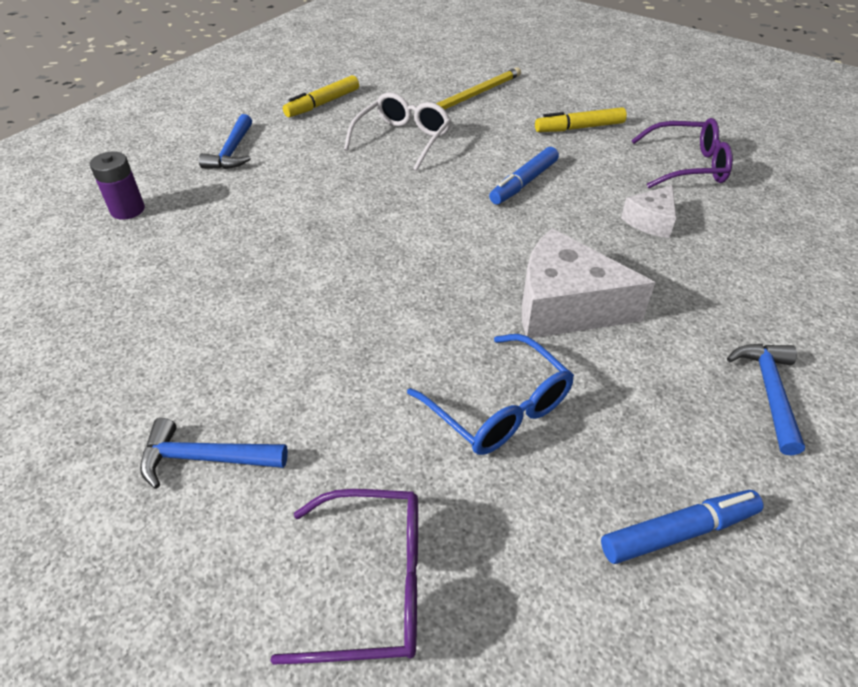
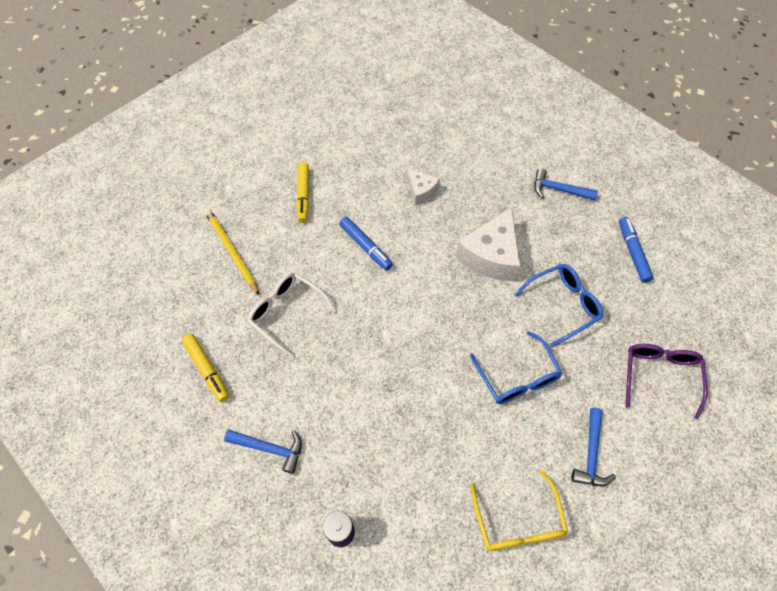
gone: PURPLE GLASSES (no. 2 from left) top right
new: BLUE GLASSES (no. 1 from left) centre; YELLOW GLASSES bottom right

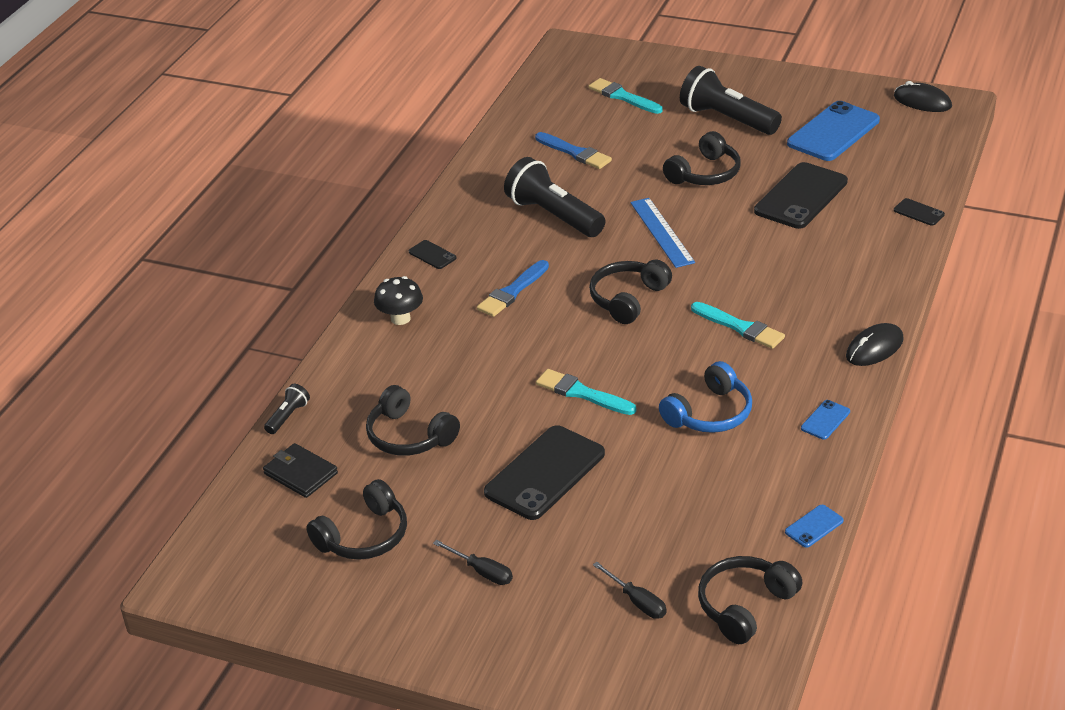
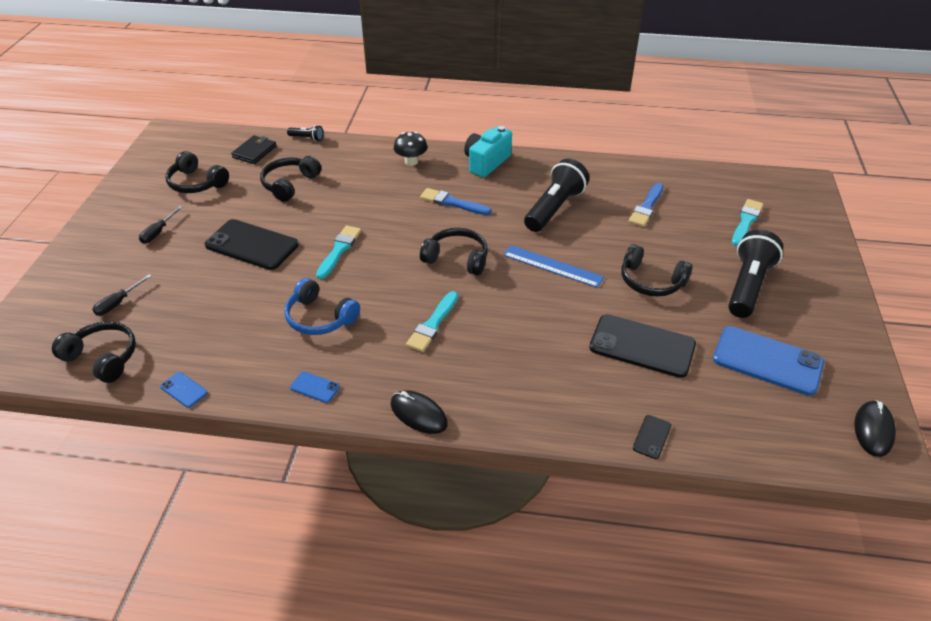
swapped: BLACK PHONE (no. 1 from left) centre to TURQUOISE CAMERA top centre
rotated: BLUE RULER top centre = centre 60 degrees clockwise

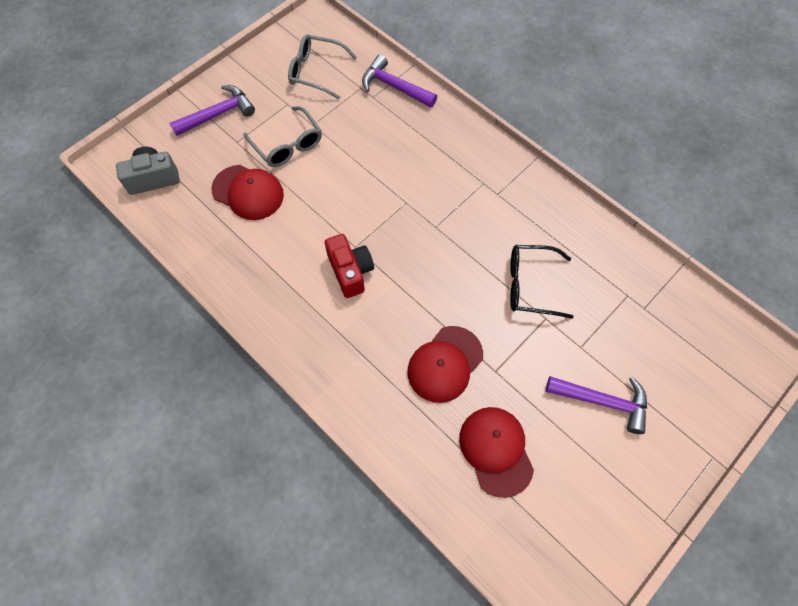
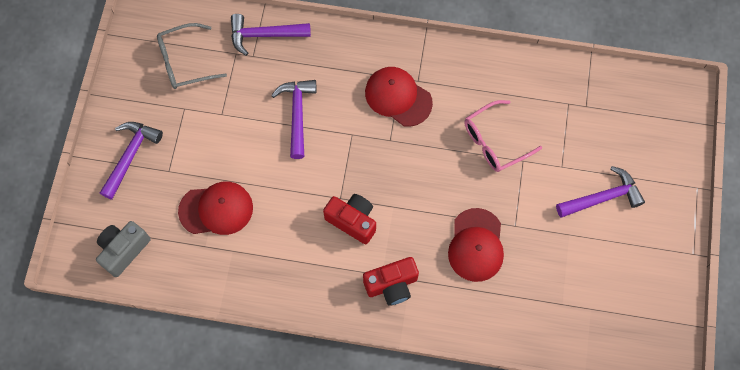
gone: GREY GLASSES (no. 1 from left) top centre
new: PURPLE HAMMER (no. 3 from left) top centre; RED CAMERA (no. 2 from left) bottom centre
shifted: RED CAP (no. 3 from left in the first image) bottom centre to RED CAP (no. 2 from left) top centre
repainted: BLACK GLASSES middle right to PINK GLASSES middle right

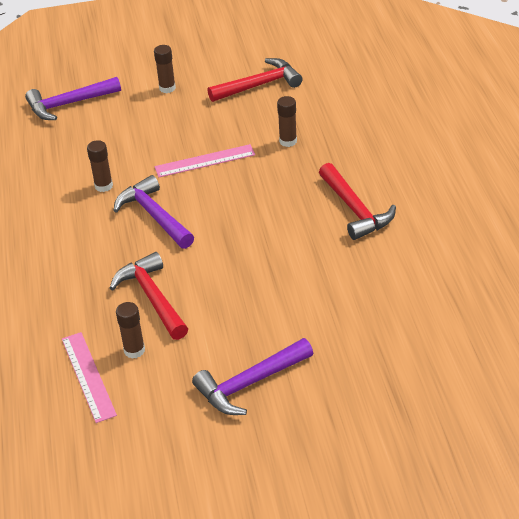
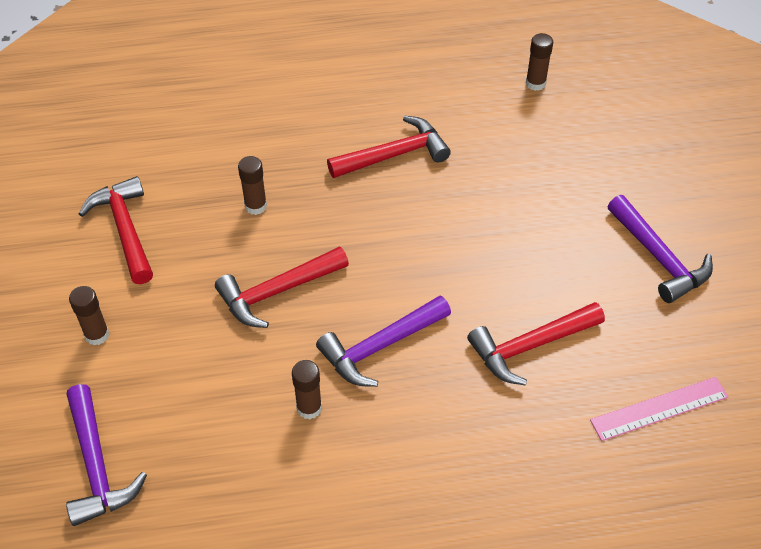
shifted: BROWN GLUE STICK (no. 2 from left in the first image) middle left to BROWN GLUE STICK (no. 4 from left) top right
swapped: PINK RULER (no. 2 from left) top centre to RED HAMMER (no. 2 from left) centre

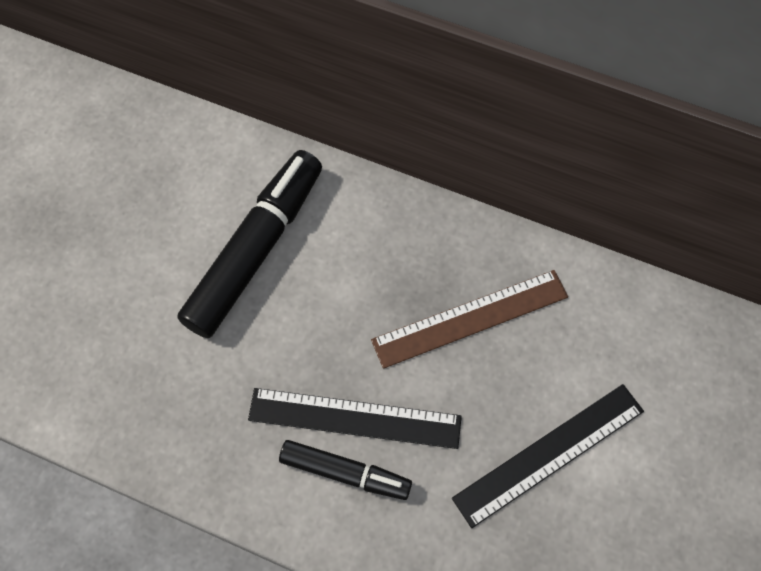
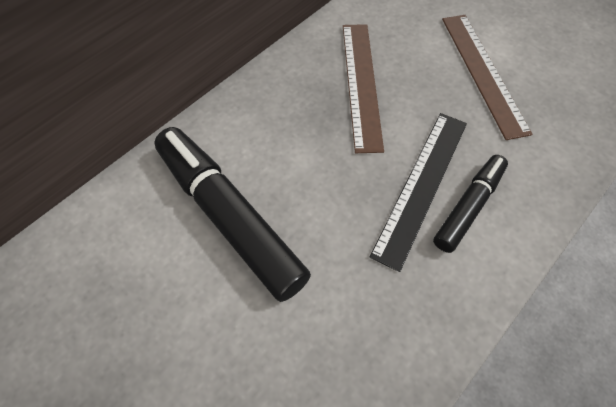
repainted: BLACK RULER (no. 2 from left) bottom right to BROWN RULER (no. 2 from left) top right

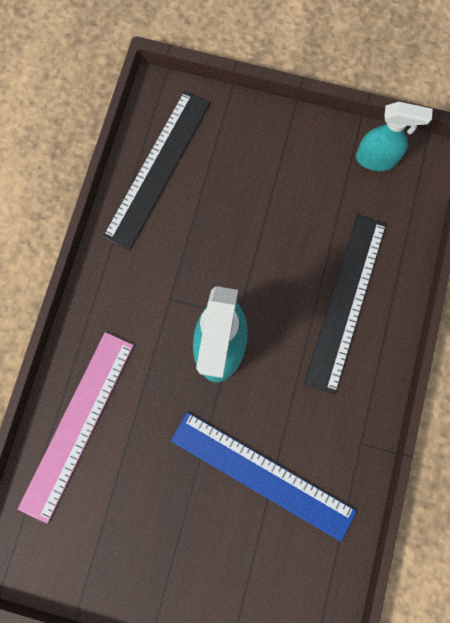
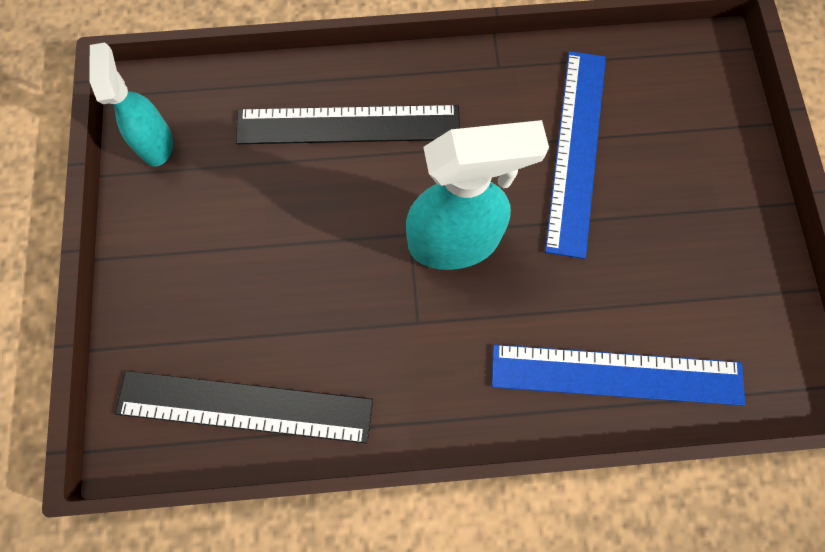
repainted: PINK RULER bottom left to BLUE RULER (no. 2 from left) bottom right

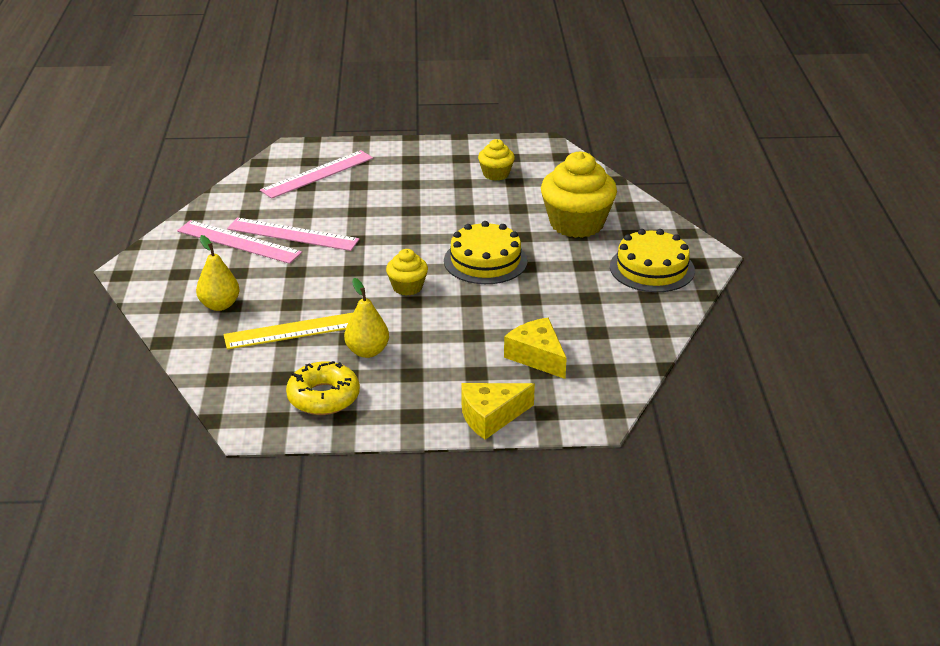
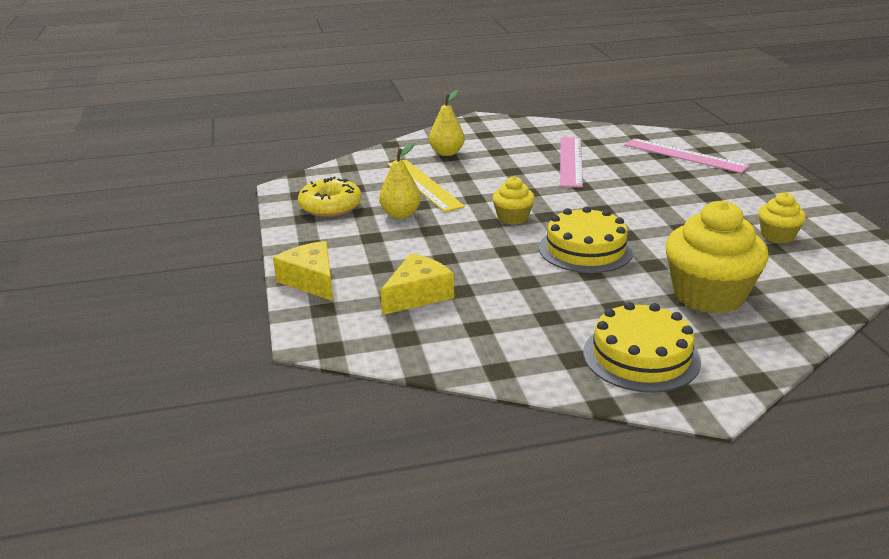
gone: PINK RULER (no. 1 from left) middle left

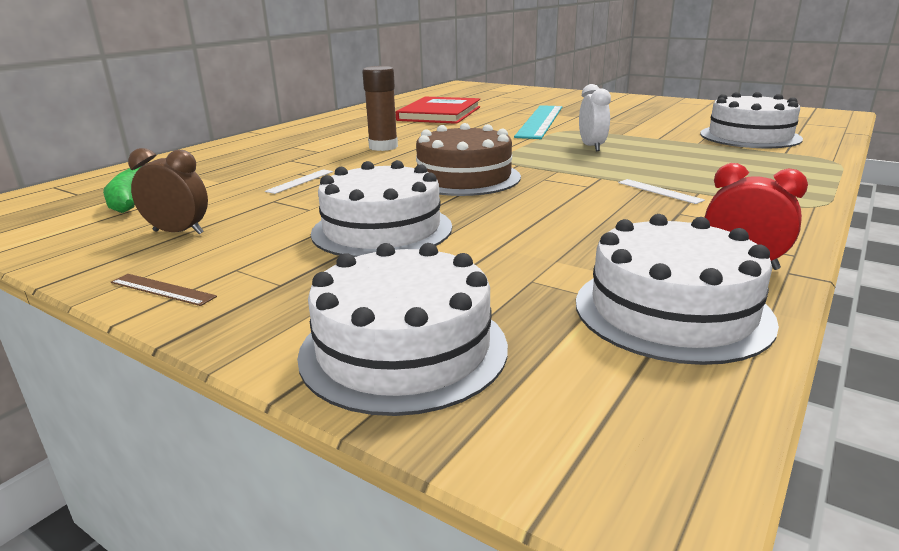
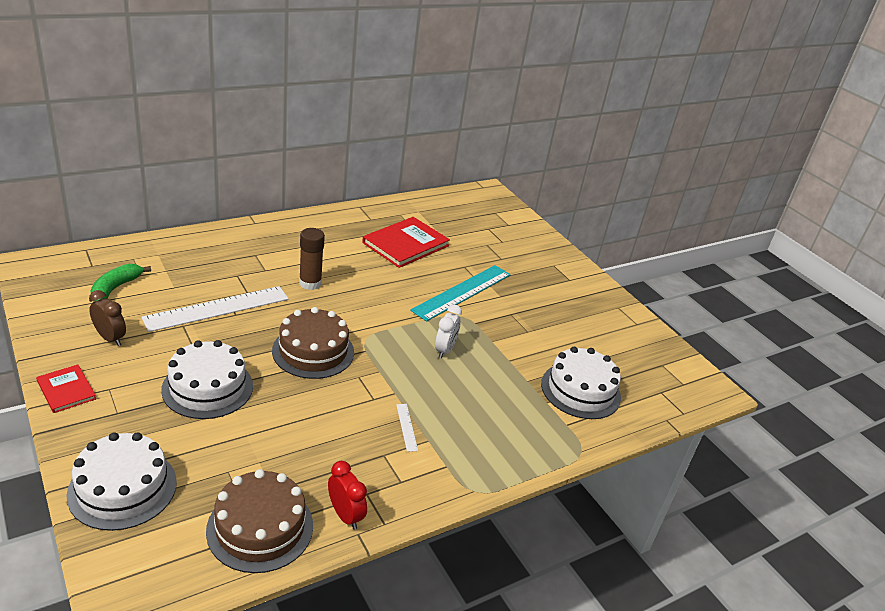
swapped: BROWN RULER middle left to RED BOOK (no. 1 from left) middle left
repainted: WHITE CAKE (no. 3 from left) middle right to BROWN CAKE (no. 1 from left) bottom left
scaled: WHITE RULER (no. 1 from left) top left = middle left x2.47

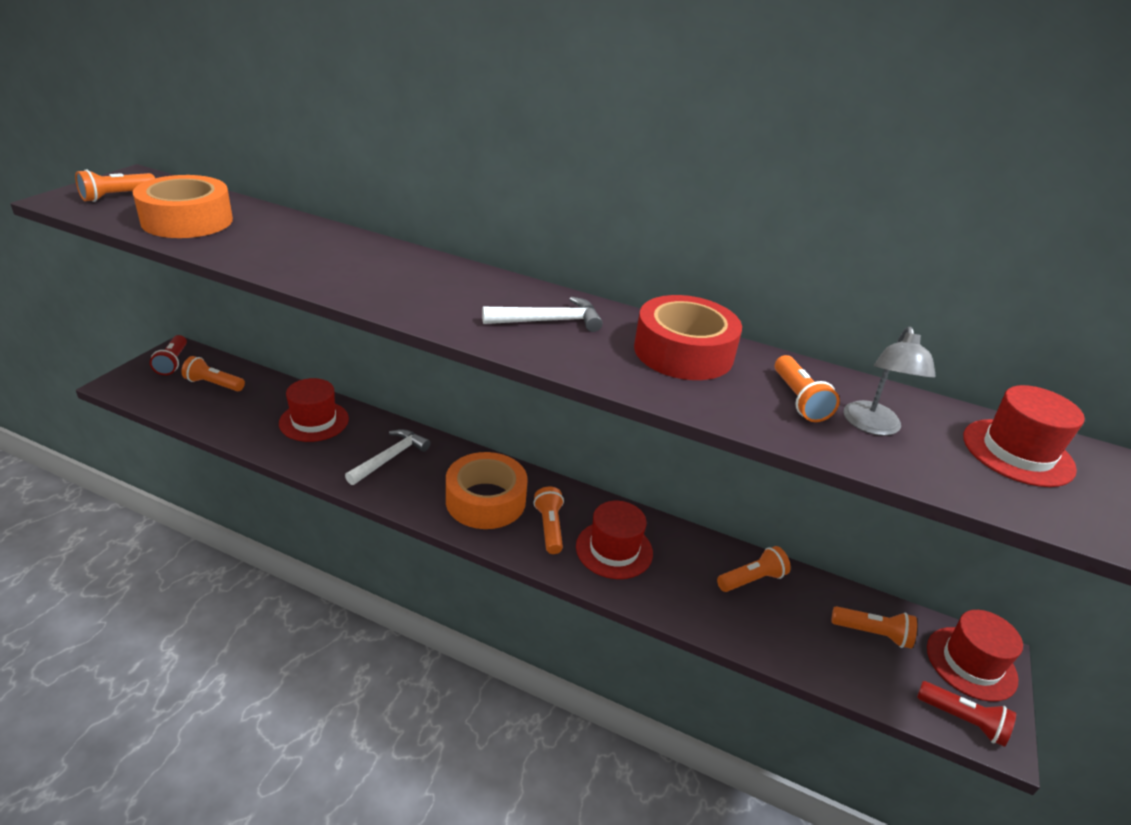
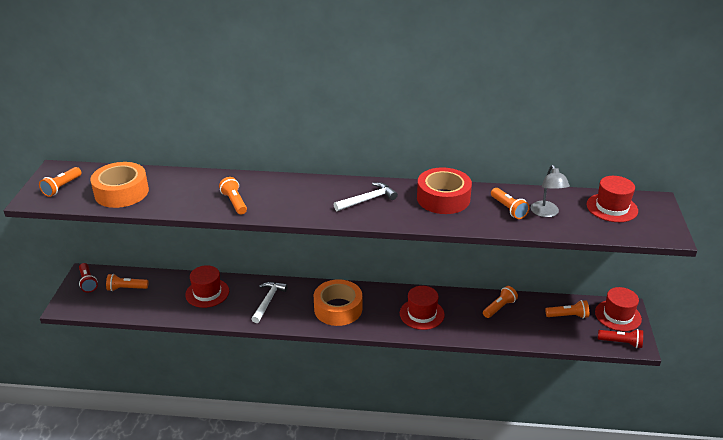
shifted: ORANGE FLASHLIGHT (no. 3 from left) centre to middle left

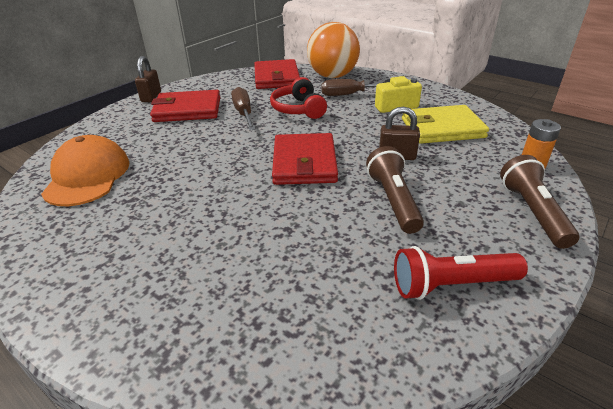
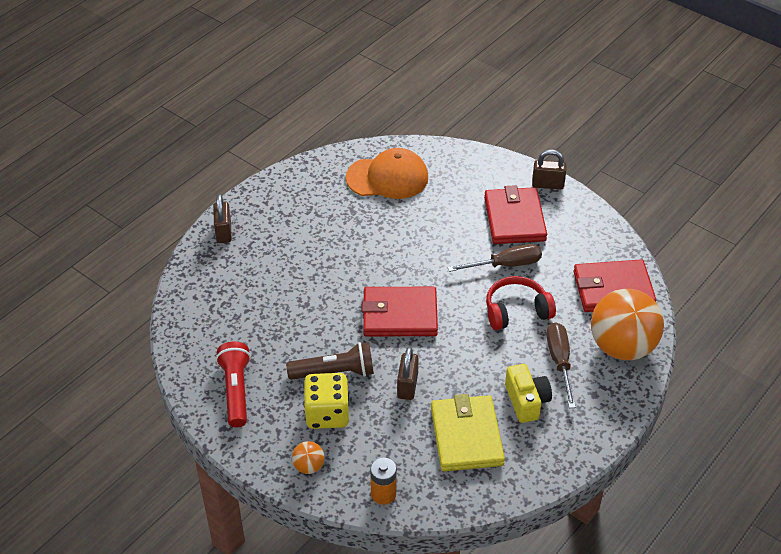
new: BROWN PADLOCK (no. 1 from left) middle left; YELLOW DICE bottom centre
swapped: BROWN FLASHLIGHT (no. 2 from left) middle right to ORANGE BALL (no. 1 from left) bottom centre

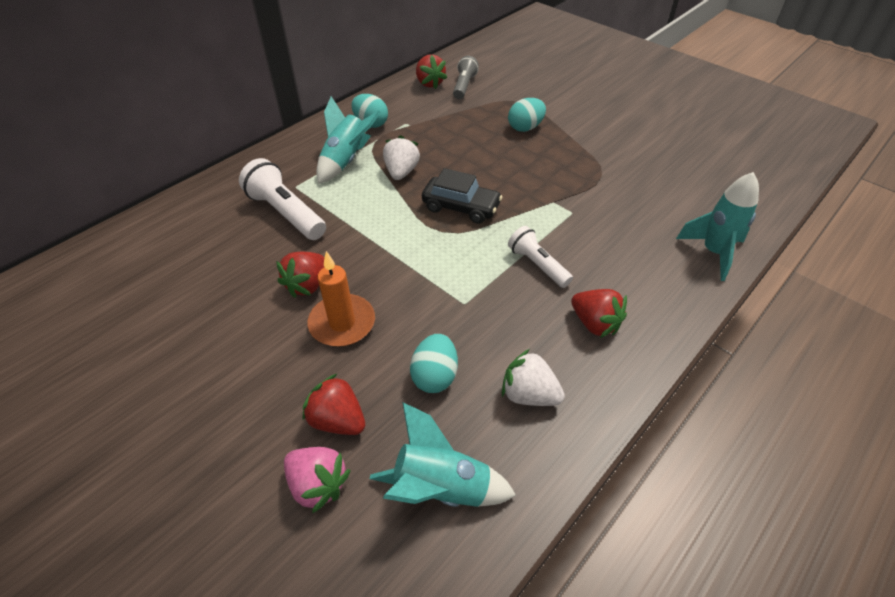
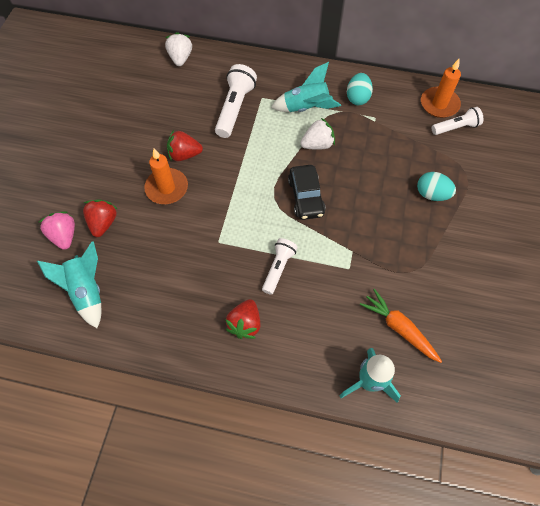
gone: TURQUOISE EGG (no. 2 from left) centre
new: ORANGE CARROT middle right
shifted: WHITE STRAWBERRY (no. 2 from left in the first image) centre to WHITE STRAWBERRY (no. 1 from left) top left
swapped: RED STRAWBERRY (no. 3 from left) top centre to ORANGE CANDLE (no. 2 from left) top right
repainted: GREY FLASHLIGHT top centre to WHITE FLASHLIGHT (no. 3 from left) top right
rotated: PINK STRAWBERRY bottom centre = middle left 150 degrees clockwise

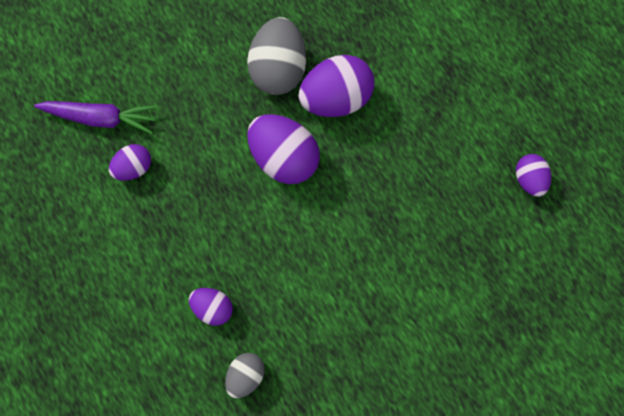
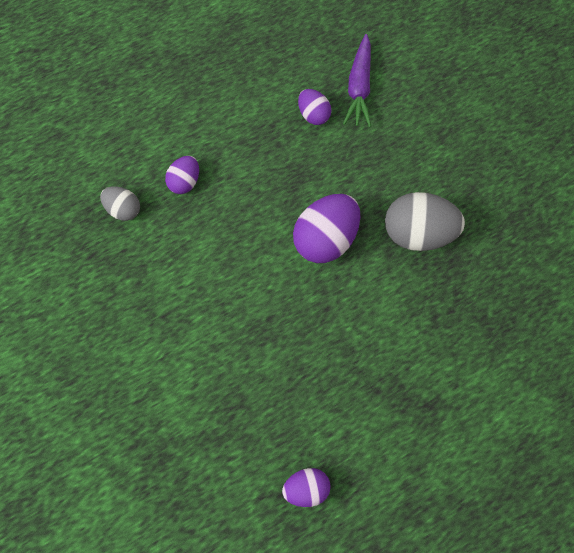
gone: PURPLE EGG (no. 4 from left) top centre

